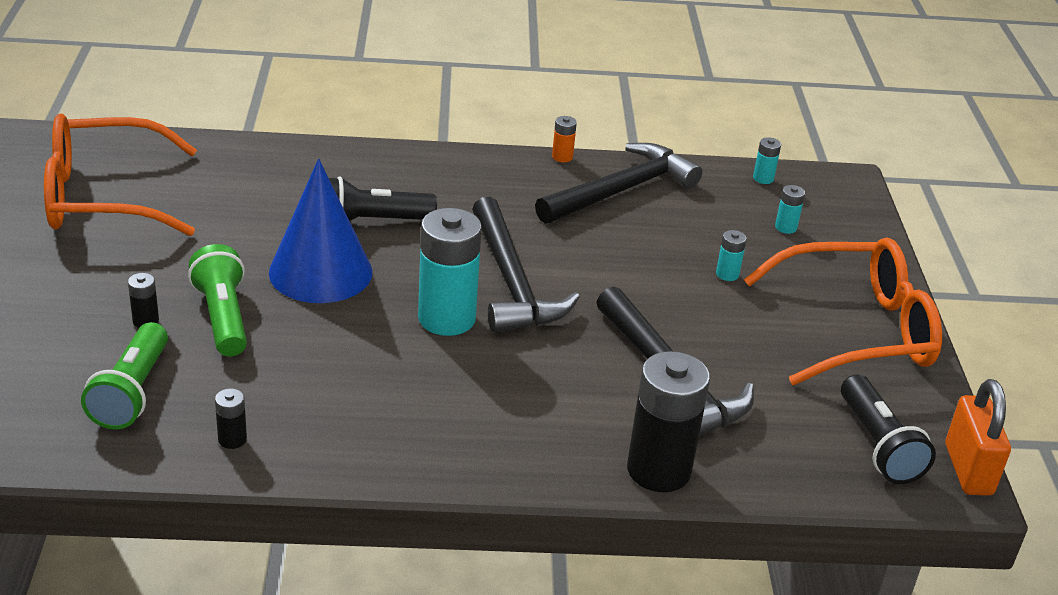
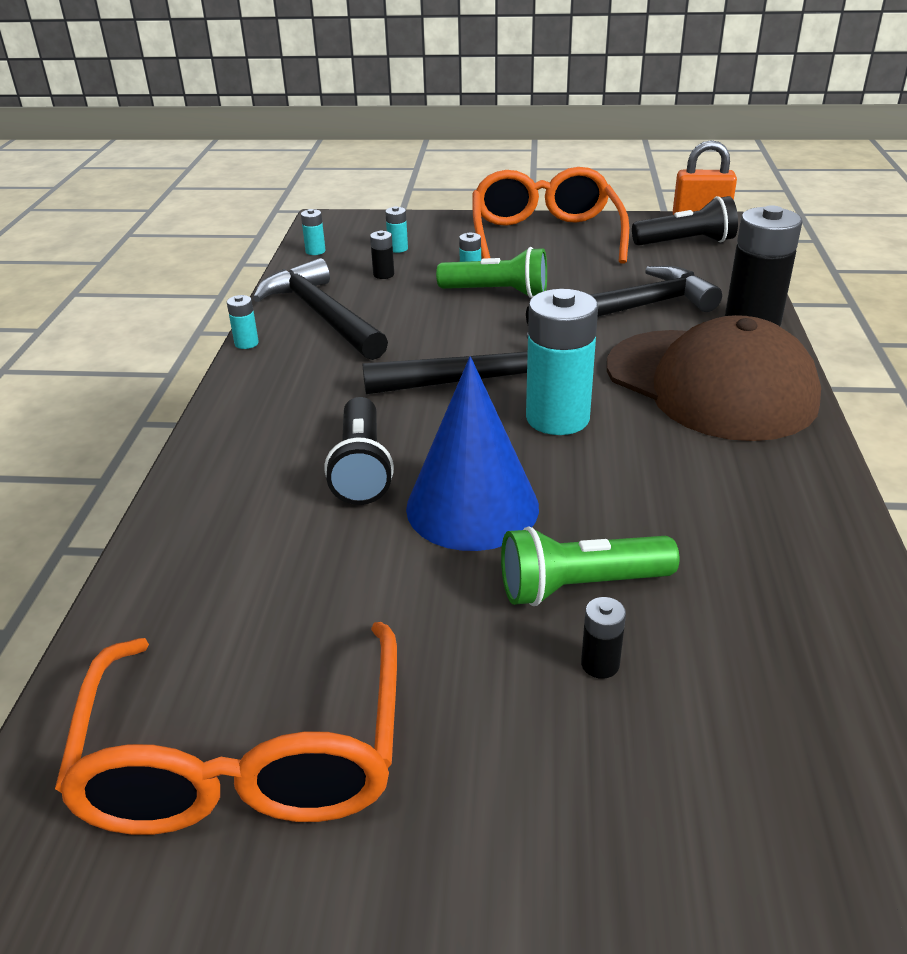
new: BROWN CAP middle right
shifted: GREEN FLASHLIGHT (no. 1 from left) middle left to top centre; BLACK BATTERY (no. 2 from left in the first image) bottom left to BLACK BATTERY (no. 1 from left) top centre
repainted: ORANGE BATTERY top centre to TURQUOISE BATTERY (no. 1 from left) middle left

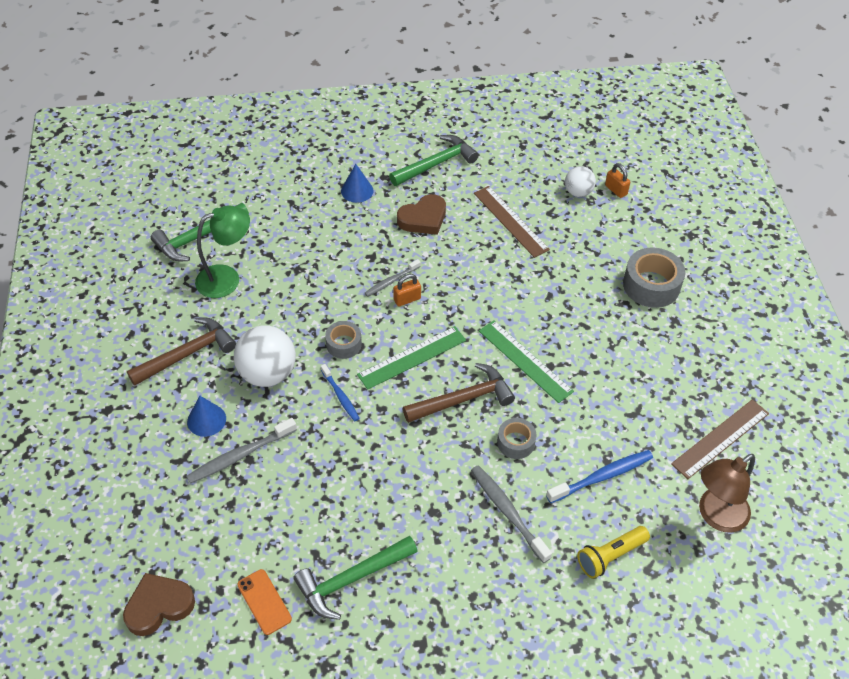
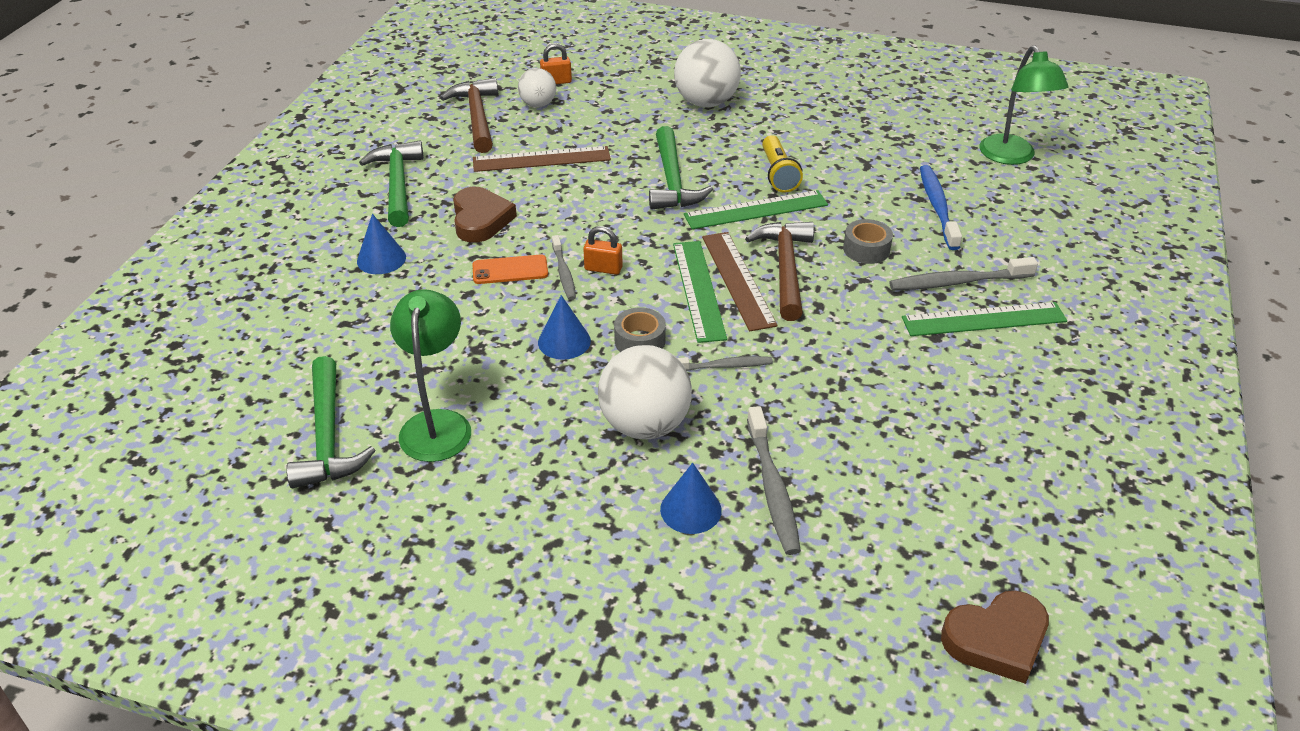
new: BLUE CONE (no. 2 from left) centre; GREEN RULER (no. 3 from left) middle right
shifted: BROWN HAMMER (no. 1 from left) middle left to top centre; ORANGE PHONE bottom left to centre; GREEN HAMMER (no. 2 from left in the first image) bottom centre to GREEN HAMMER (no. 3 from left) top centre; YELLOW FLASHLIGHT bottom right to top centre; BROWN RULER (no. 2 from left) middle right to centre
swapped: GREY TAPE (no. 3 from left) middle right to WHITE BALL (no. 3 from left) top centre
repainted: BLUE TOOTHBRUSH (no. 1 from left) centre to GREY TOOTHBRUSH (no. 2 from left) centre; BROWN LAMP bottom right to GREEN LAMP (no. 2 from left) top right
rotated: BROWN HEART (no. 1 from left in the first image) bottom left = bottom right 105 degrees counterclockwise; ORANGE PADLOCK (no. 1 from left in the first image) centre = centre 75 degrees counterclockwise

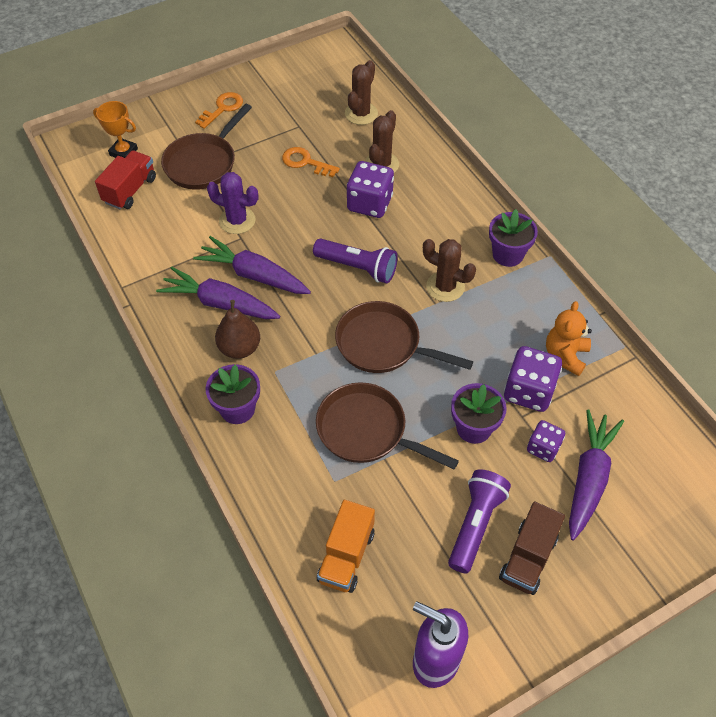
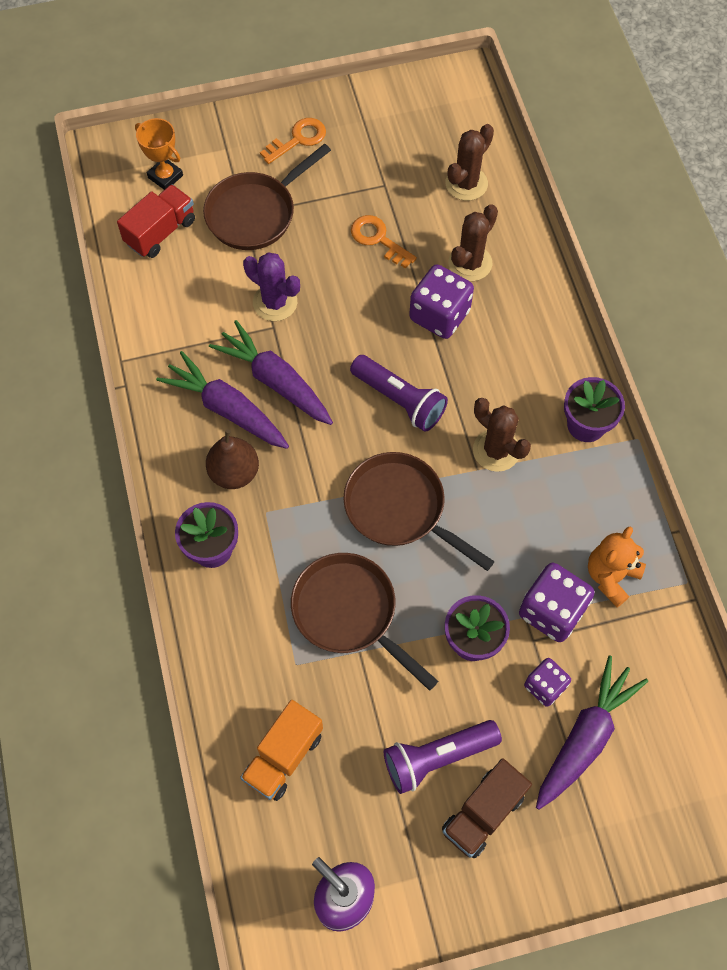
rotated: PURPLE FLASHLIGHT (no. 2 from left) bottom right = bottom centre 150 degrees counterclockwise

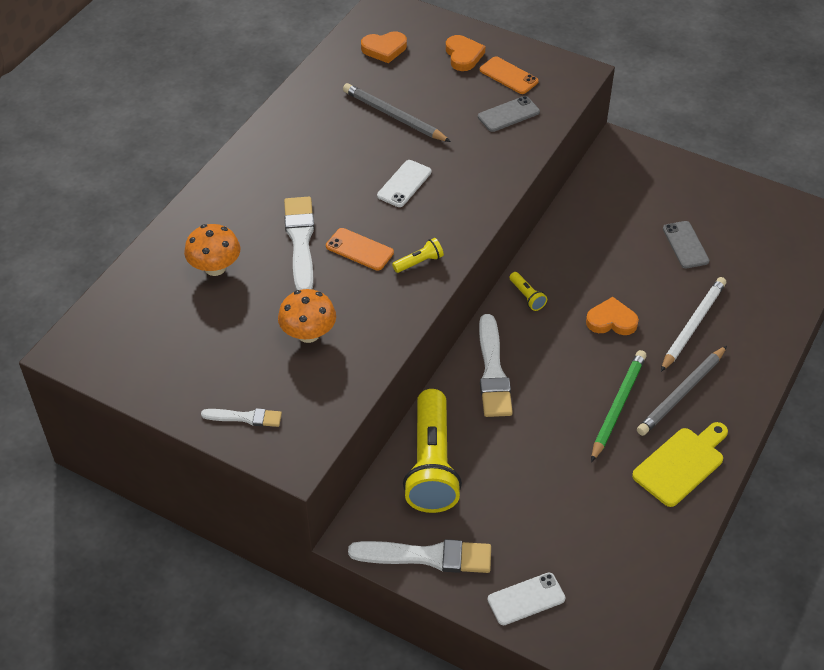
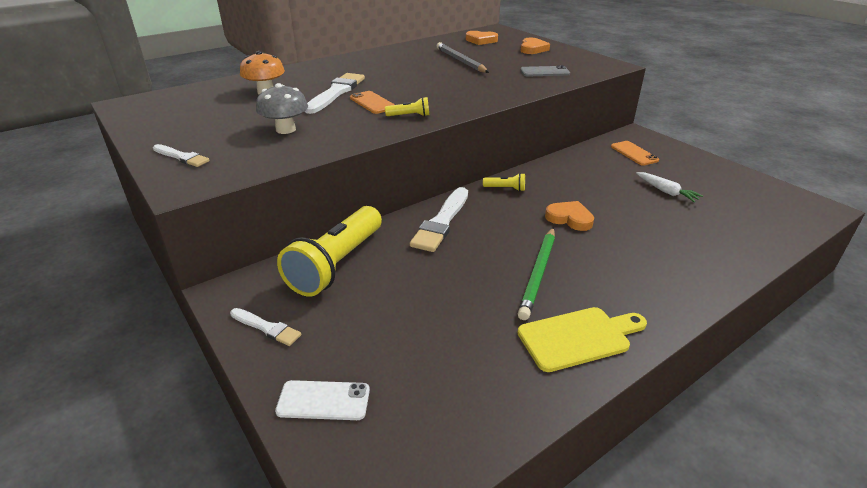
gone: WHITE PHONE (no. 1 from left) top centre; GREY PENCIL (no. 2 from left) middle right; WHITE PENCIL middle right
shifted: ORANGE PHONE (no. 2 from left) top centre to top right
swapped: GREY PHONE (no. 2 from left) middle right to WHITE CARROT middle right
repainted: ORANGE MUSHROOM (no. 2 from left) centre to GREY MUSHROOM top left
rotated: YELLOW FLASHLIGHT (no. 3 from left) centre = centre 75 degrees counterclockwise; GREEN PENCIL middle right = centre 150 degrees clockwise
scaled: WHITE BRUSH (no. 3 from left in the first image) bottom centre = bottom left x0.56

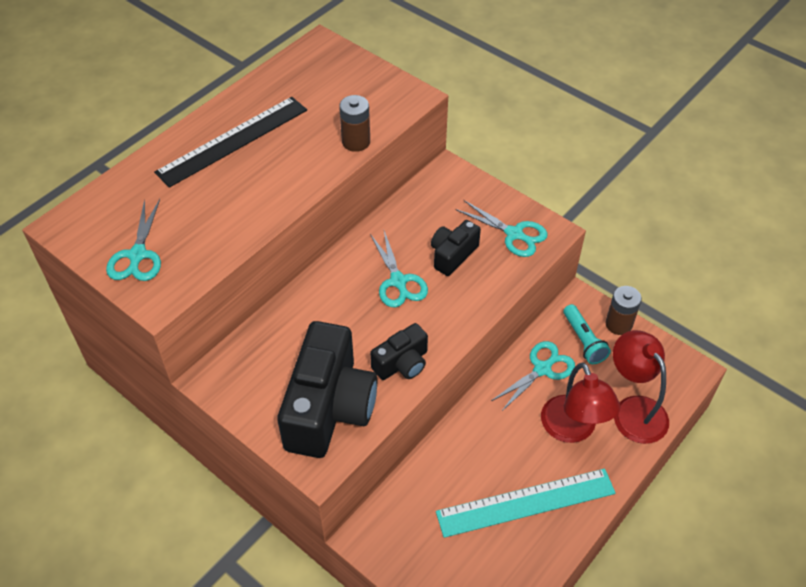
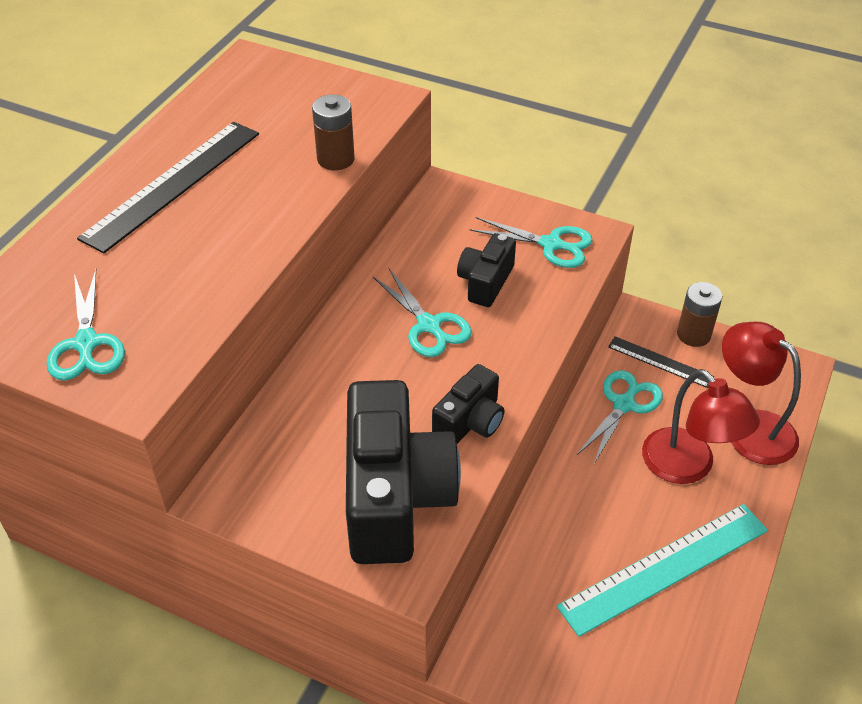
swapped: TURQUOISE FLASHLIGHT middle right to BLACK RULER (no. 2 from left) middle right

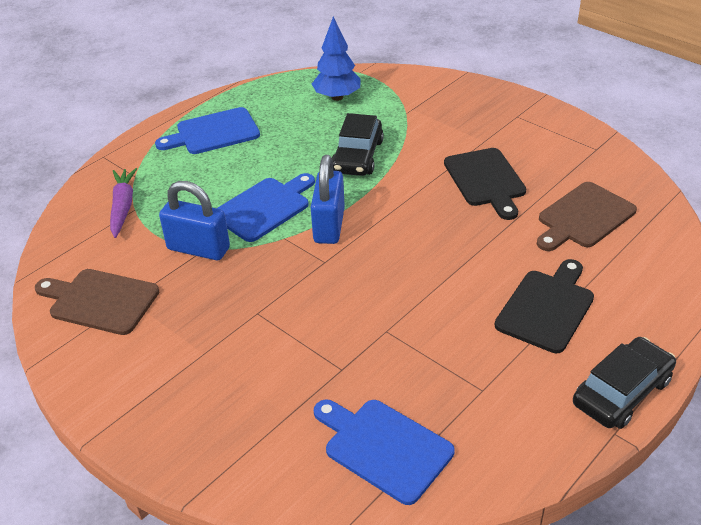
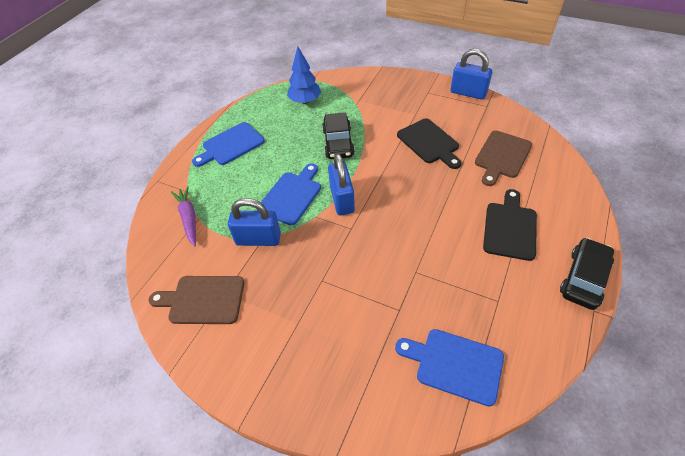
new: BLUE PADLOCK (no. 3 from left) top right

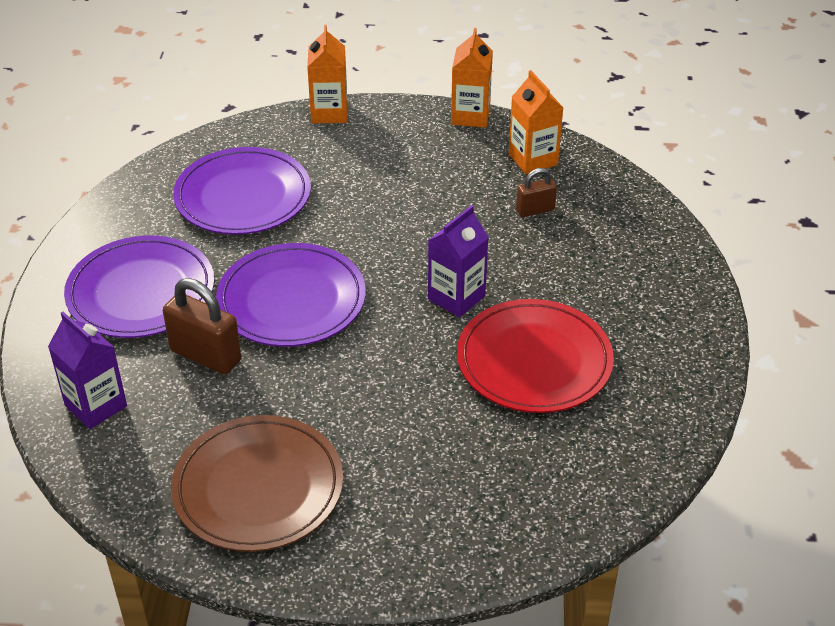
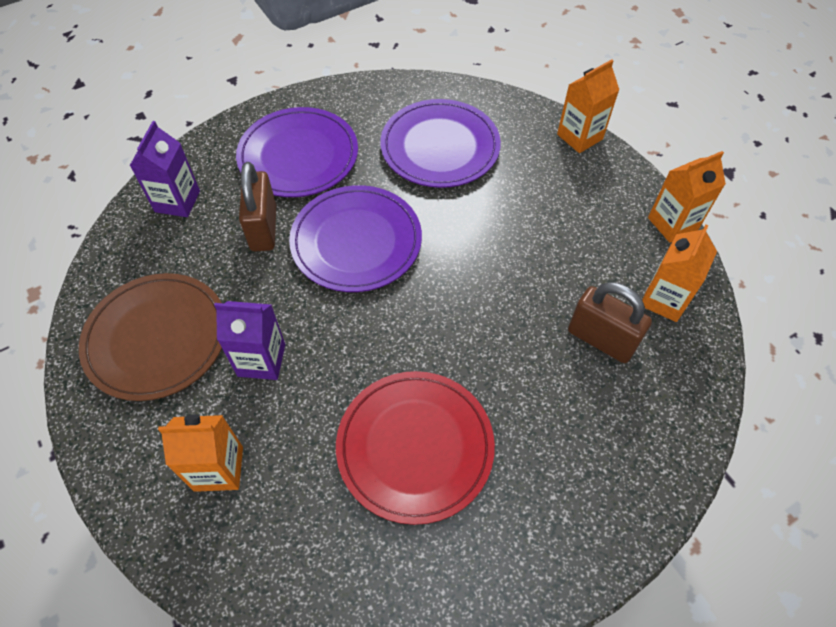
new: ORANGE CARTON (no. 1 from left) bottom left
shifted: PURPLE CARTON (no. 2 from left) centre to middle left
scaled: BROWN PADLOCK (no. 2 from left) top centre = middle right x1.72

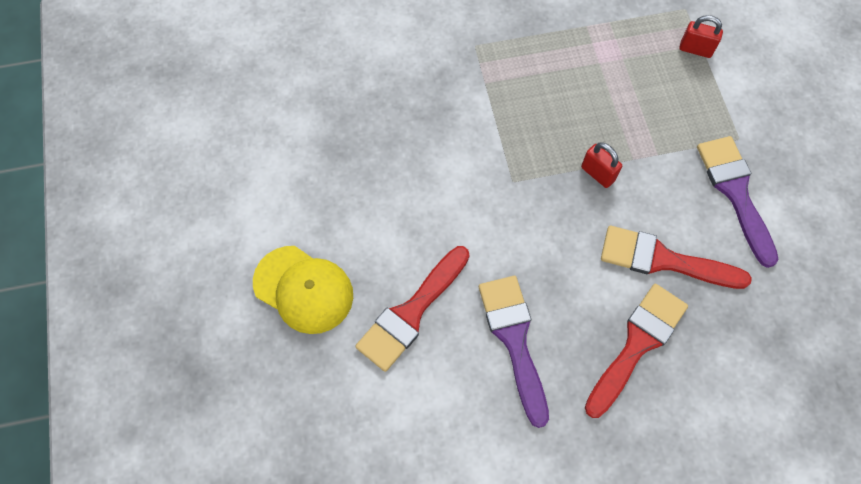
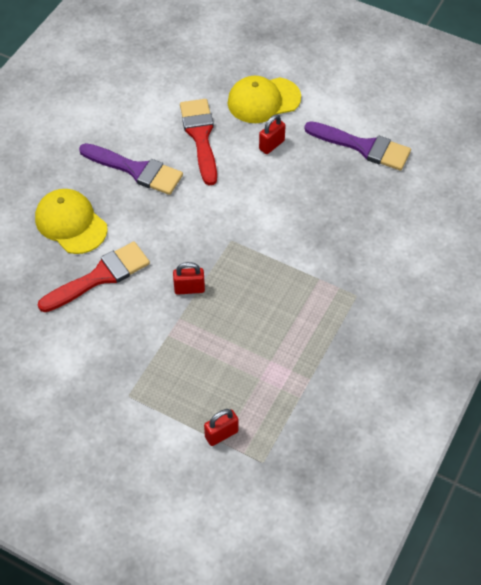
new: RED PADLOCK (no. 3 from left) top centre
shifted: PURPLE BRUSH (no. 2 from left) middle right to top right
swapped: RED BRUSH (no. 2 from left) bottom right to YELLOW CAP (no. 1 from left) middle left

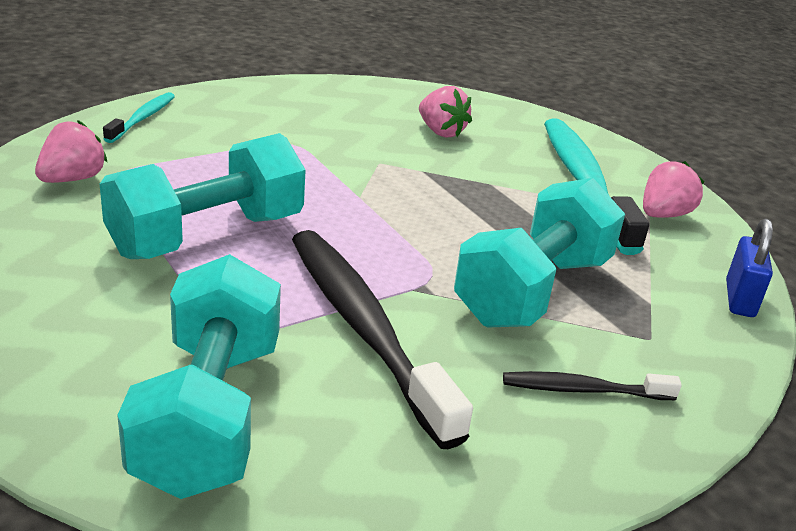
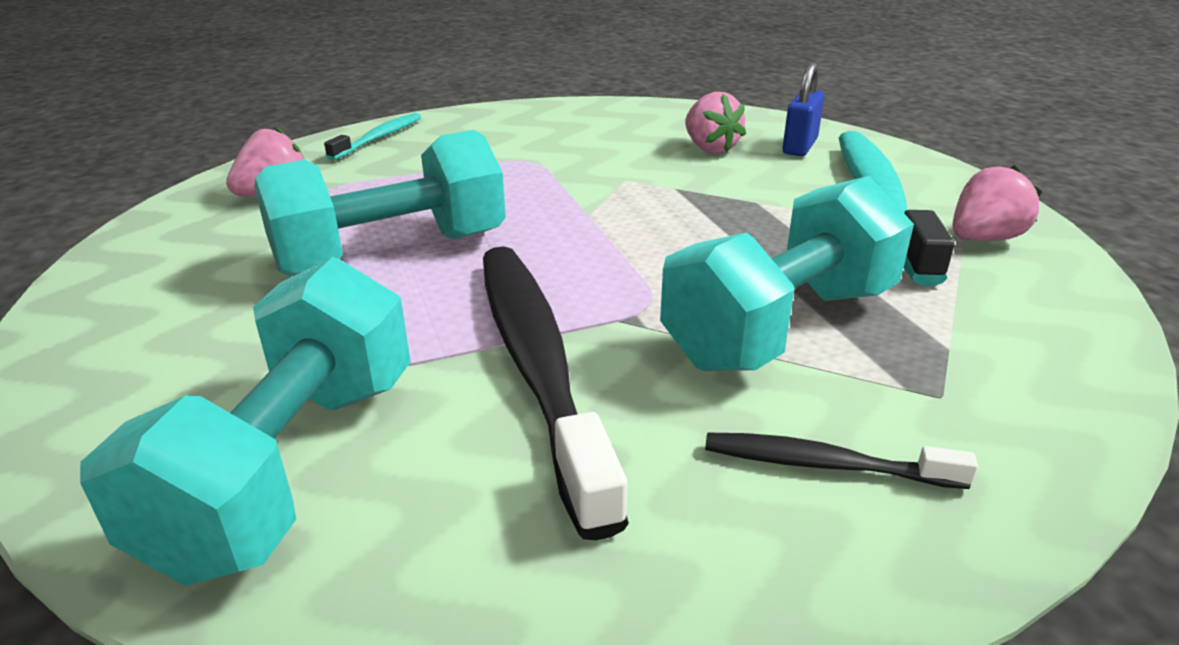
shifted: BLUE PADLOCK middle right to top right

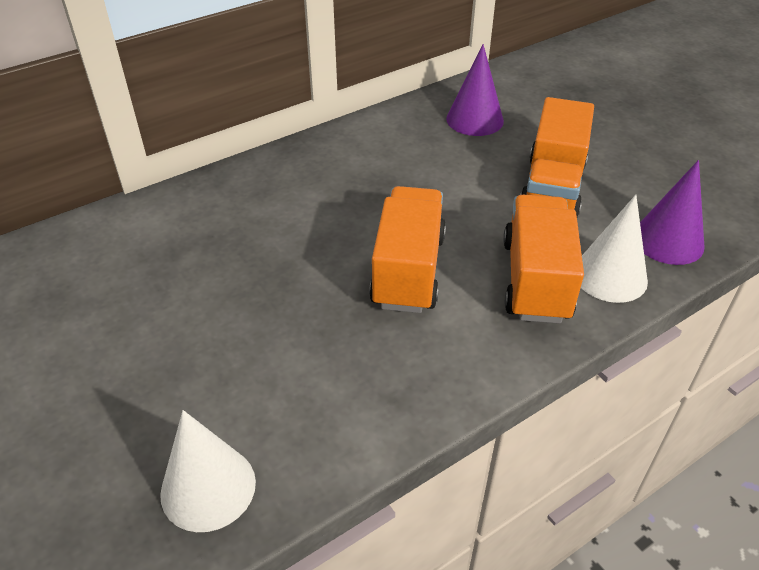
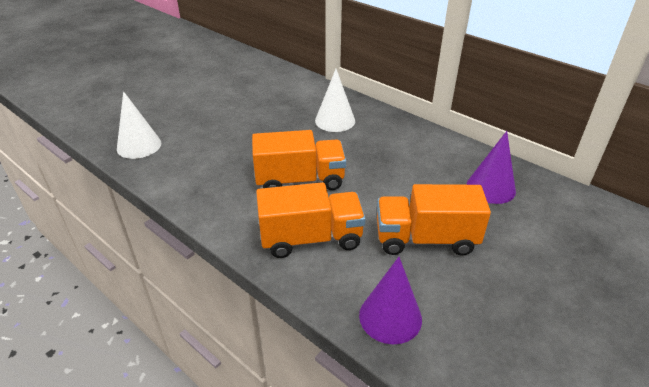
shifted: WHITE CONE (no. 2 from left) middle right to top centre

